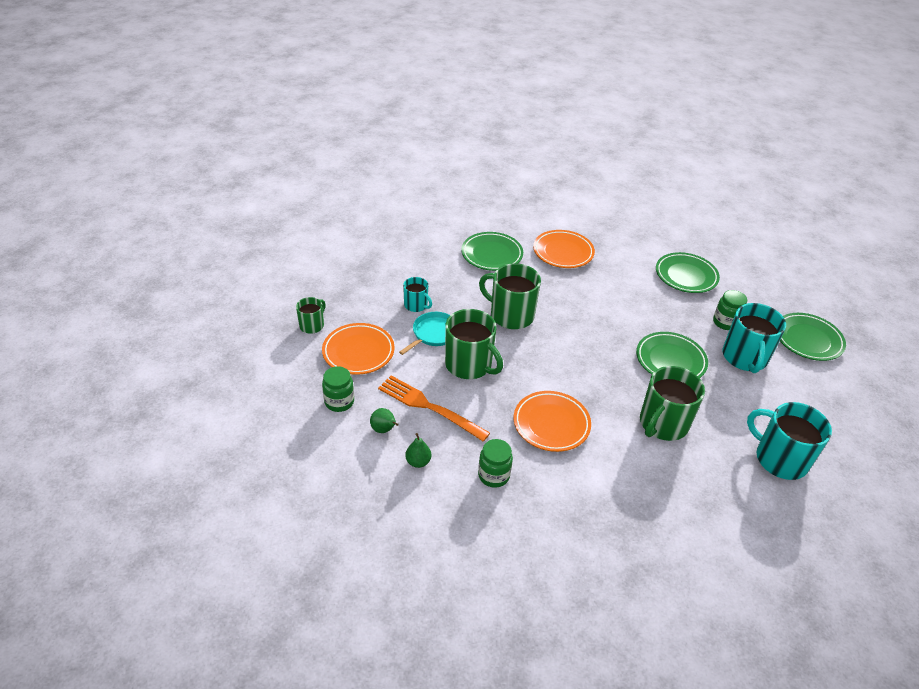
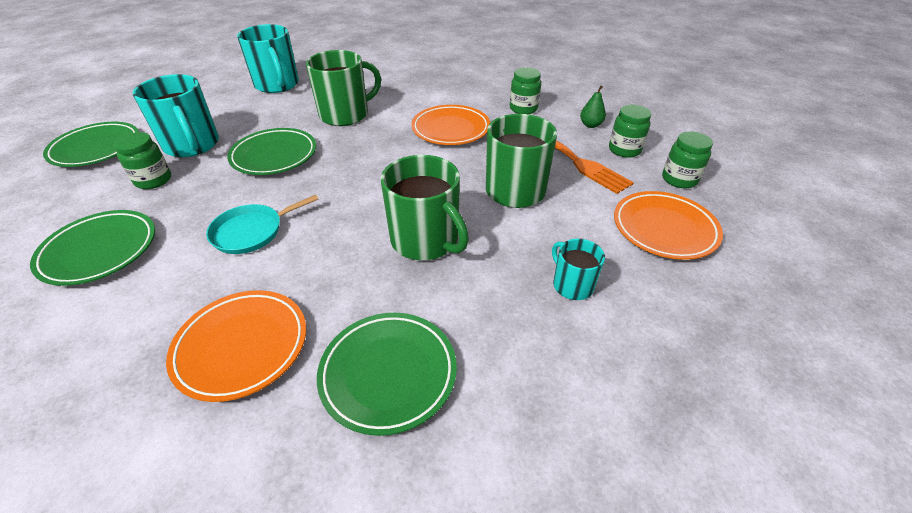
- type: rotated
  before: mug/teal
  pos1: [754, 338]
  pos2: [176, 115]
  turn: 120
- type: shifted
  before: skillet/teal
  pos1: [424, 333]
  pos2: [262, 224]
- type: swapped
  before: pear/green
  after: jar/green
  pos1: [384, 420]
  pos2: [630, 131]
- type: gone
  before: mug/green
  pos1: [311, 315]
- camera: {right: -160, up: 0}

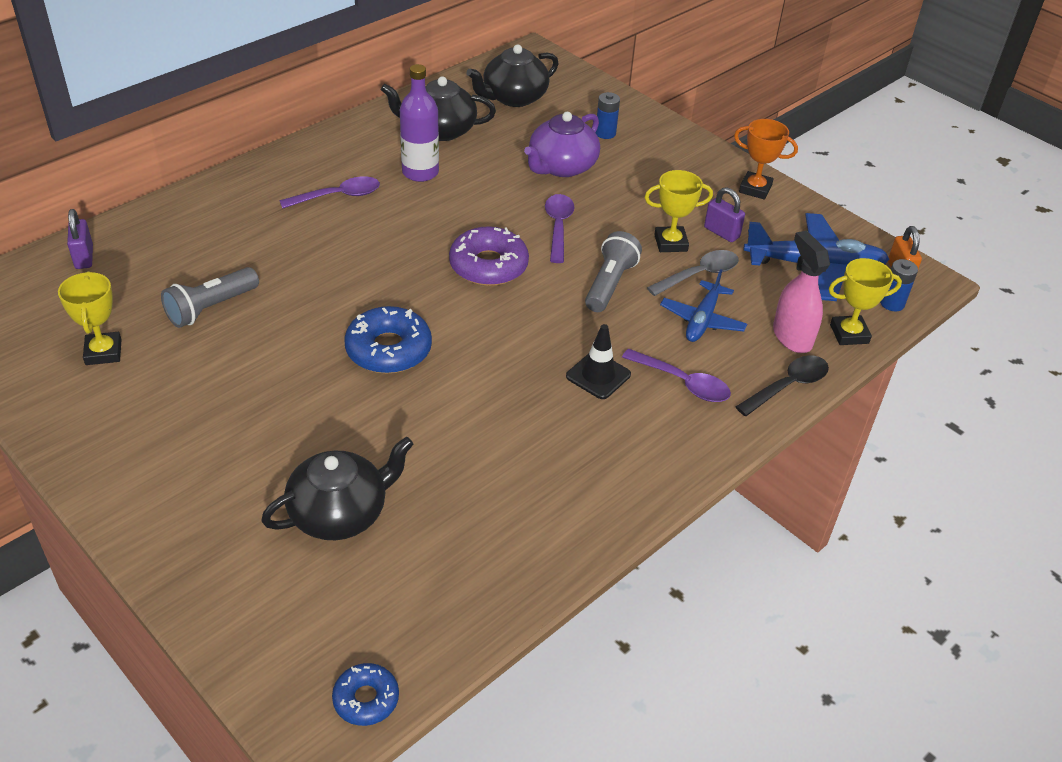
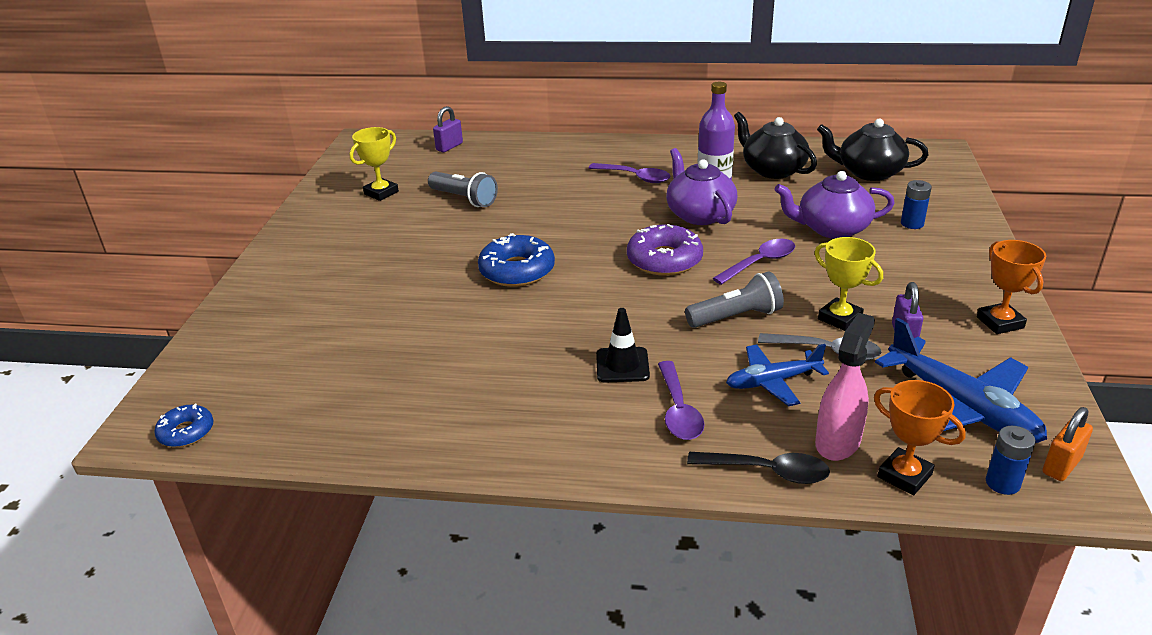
- type: rotated
  before: pocket torch/grey
  pos1: [210, 297]
  pos2: [463, 189]
  turn: -150
- type: new
  after: china teapot/violet
  pos2: [701, 186]
- type: repainted
  before: award cup/bright yellow
  after: award cup/orange-coloured
  pos1: [865, 301]
  pos2: [920, 437]
- type: gone
  before: china teapot/ebony
  pos1: [337, 488]
- camera: {right: 55, up: -10}

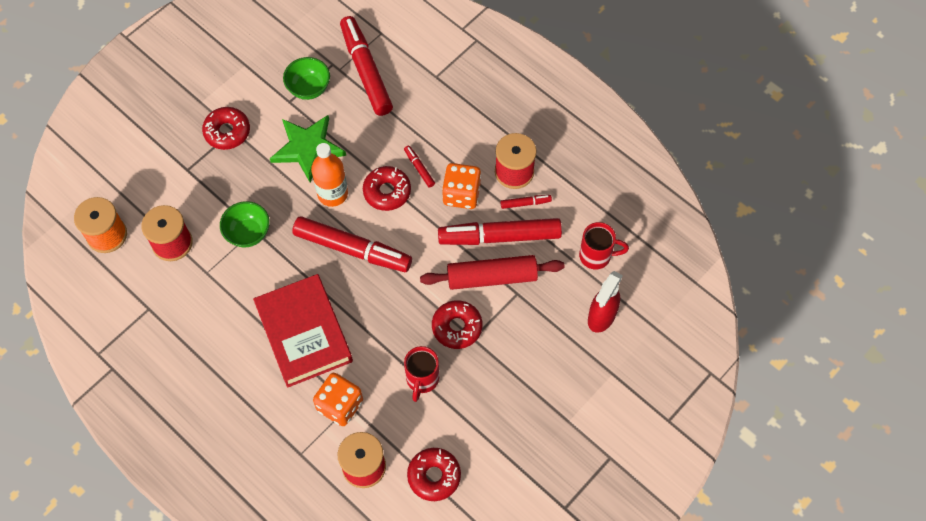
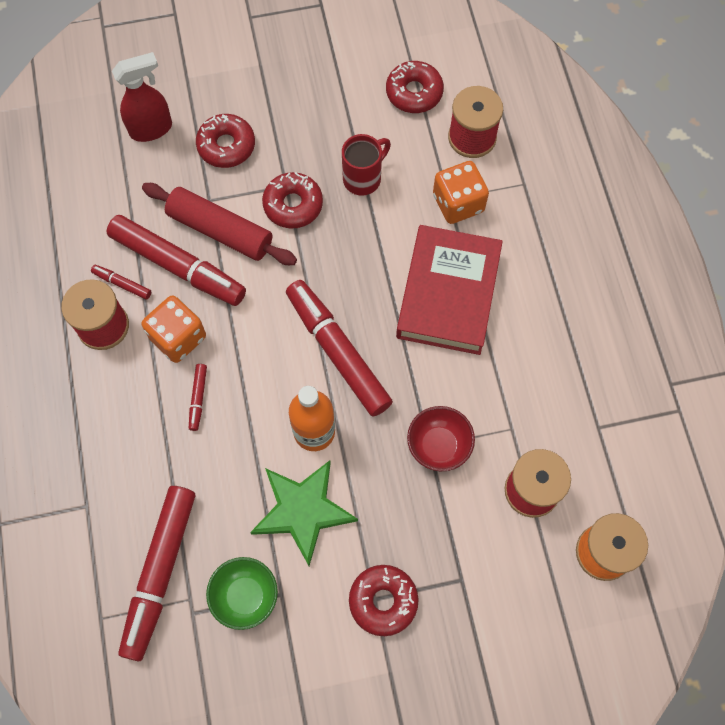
- type: shifted
  before: donut/red
  pos1: [387, 188]
  pos2: [225, 141]
- type: repainted
  before: serving bowl/green
  after: serving bowl/red
  pos1: [245, 224]
  pos2: [441, 438]
- type: gone
  before: mug/red
  pos1: [604, 245]
- camera: {right: -145, up: 5}

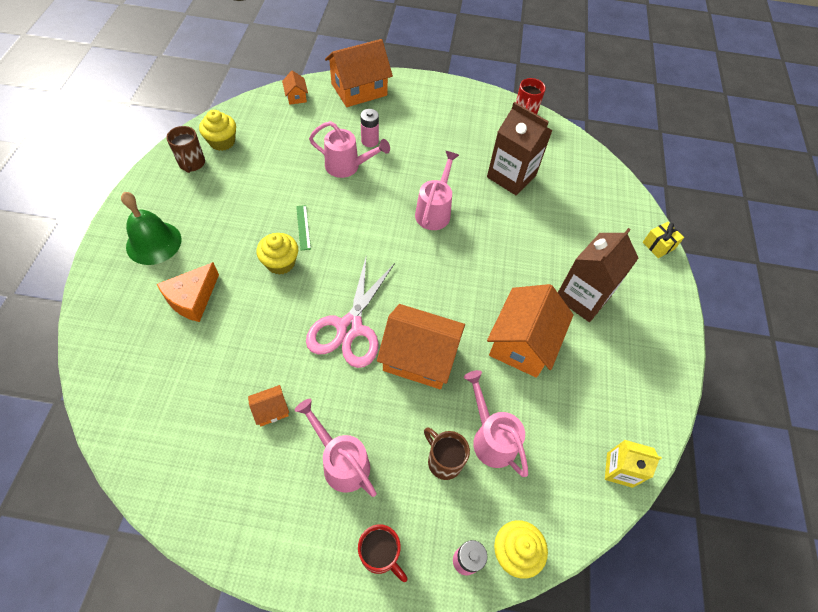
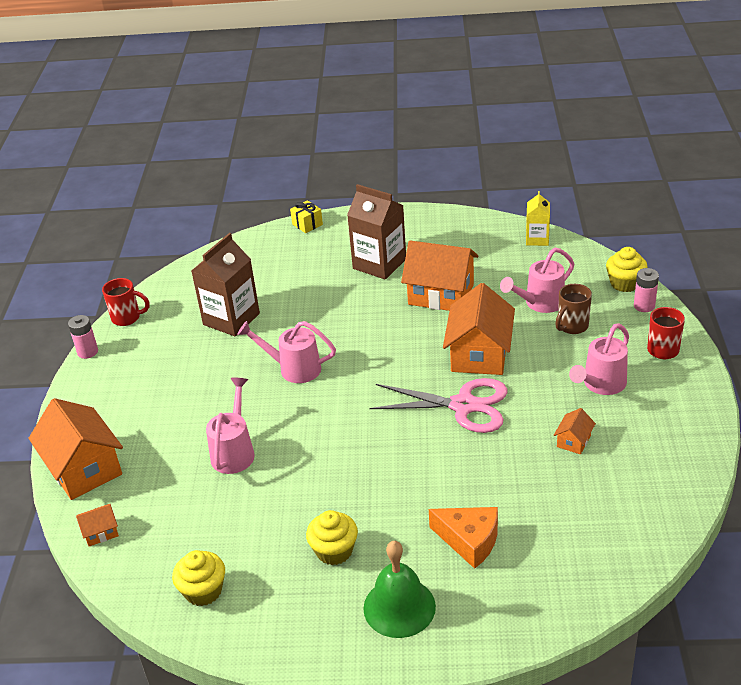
- type: shifted
  before: power cell/rose-pink
  pos1: [369, 128]
  pos2: [83, 337]
- type: shifted
  before: muffin/bright yellow
  pos1: [277, 254]
  pos2: [332, 537]
- type: rotated
  before: cottage/orange-coloured
  pos1: [268, 405]
  pos2: [575, 431]
  turn: 60
- type: gone
  before: mug/russet
  pos1: [185, 149]
- type: gone
  before: ruler/green
  pos1: [303, 227]
- camera: {right: -90, up: -20}

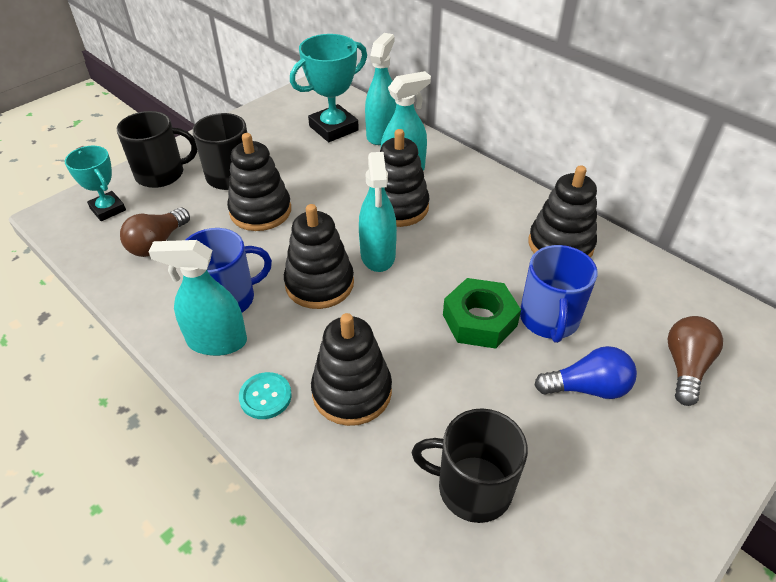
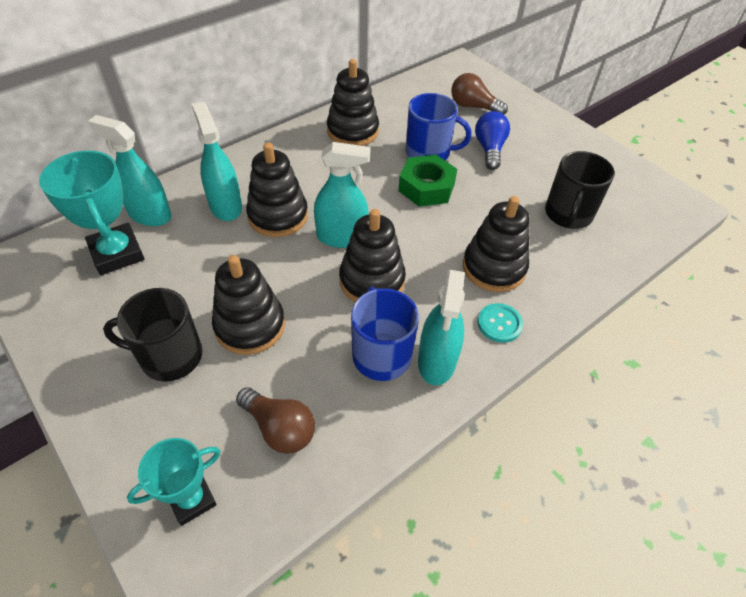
- type: gone
  before: mug/ebony
  pos1: [157, 149]
- camera: {right: -85, up: 5}

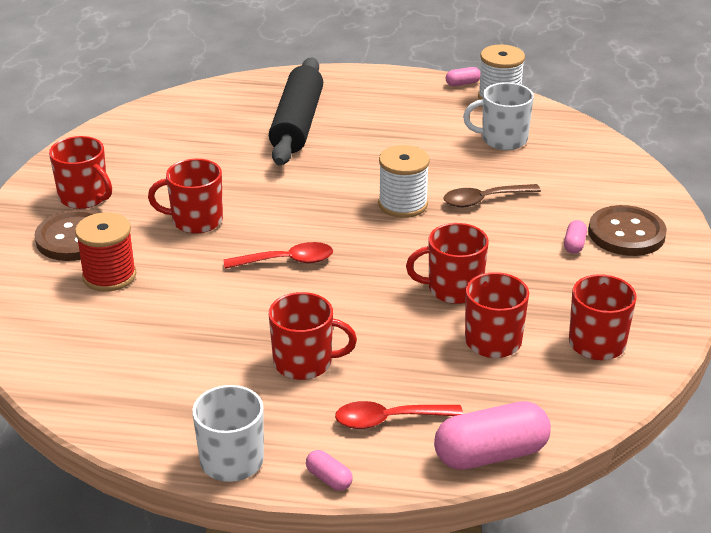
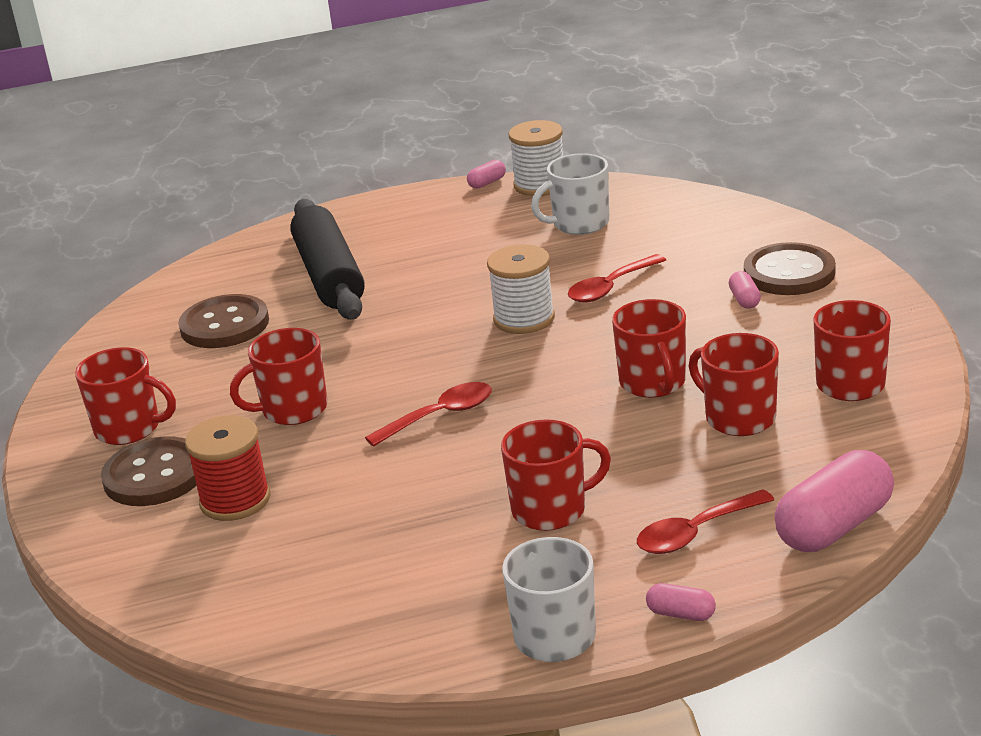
- type: new
  after: button/russet
  pos2: [223, 321]
- type: repainted
  before: tablespoon/russet
  after: tablespoon/red
  pos1: [492, 195]
  pos2: [617, 278]
- type: rotated
  before: mug/red
  pos1: [447, 263]
  pos2: [649, 348]
  turn: -75
- camera: {right: -20, up: -5}

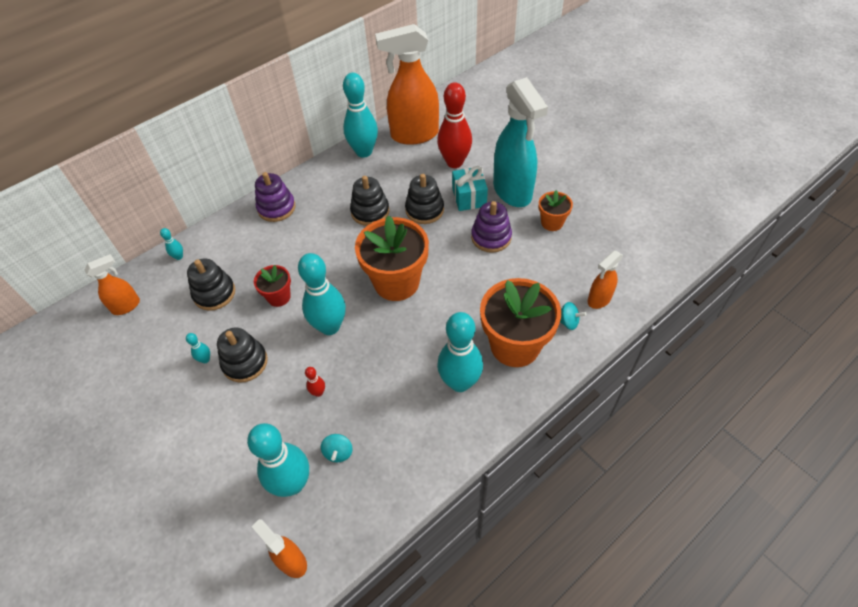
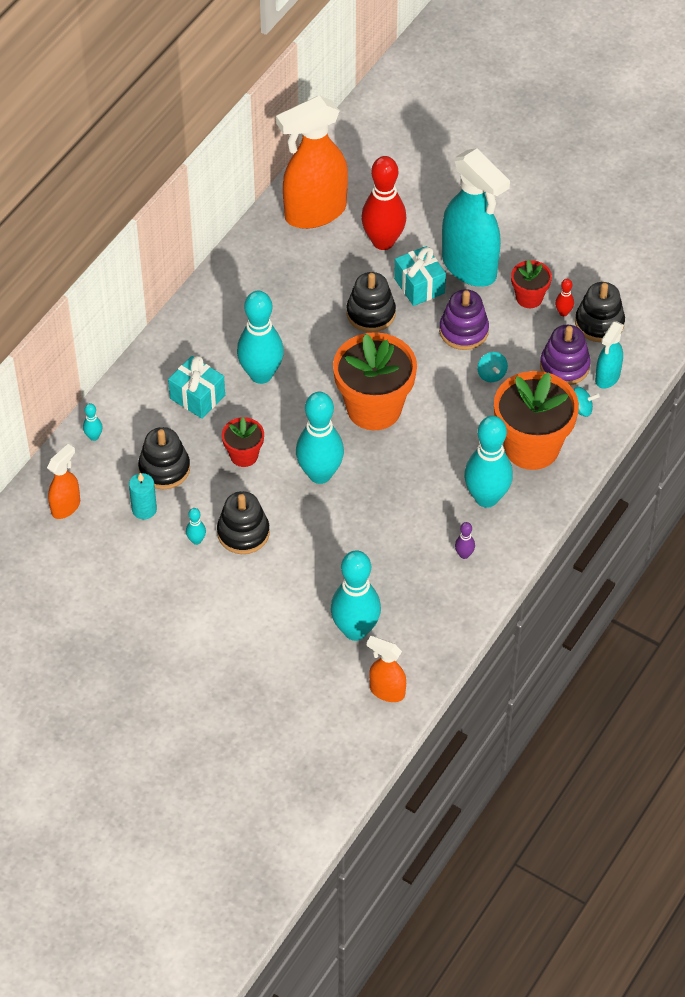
- type: new
  after: wax candle/teal
  pos2: [143, 496]
- type: new
  after: wrapped gift/teal
  pos2: [196, 387]
- type: shifted
  before: skittle/teal
  pos1: [360, 115]
  pos2: [260, 337]
- type: new
  after: skittle/violet
  pos2: [465, 540]
- type: shifted
  before: spinning top/teal
  pos1: [336, 448]
  pos2: [492, 367]
- type: repainted
  before: plant pot/orange-coloured
  after: plant pot/red
  pos1: [556, 210]
  pos2: [531, 284]
- type: shifted
  before: stacking rings/violet
  pos1: [275, 197]
  pos2: [565, 355]
- type: shifted
  before: skittle/red
  pos1: [315, 382]
  pos2: [564, 297]
- type: shifted
  before: stacking rings/ebony
  pos1: [370, 201]
  pos2: [600, 312]
- type: repainted
  before: spray bottle/orange-coloured
  after: spray bottle/teal
  pos1: [605, 280]
  pos2: [609, 355]
- camera: {right: -20, up: 0}

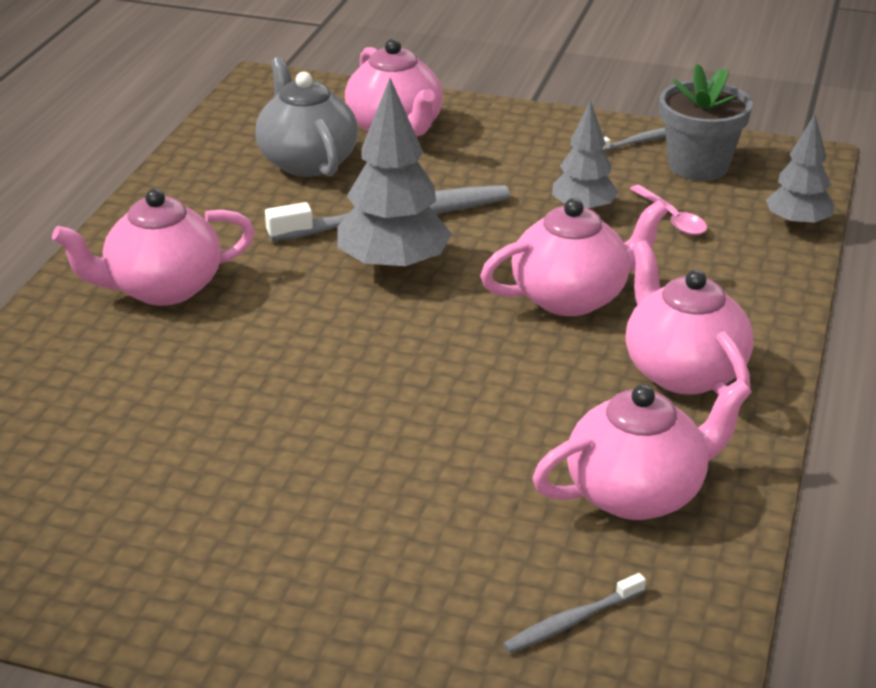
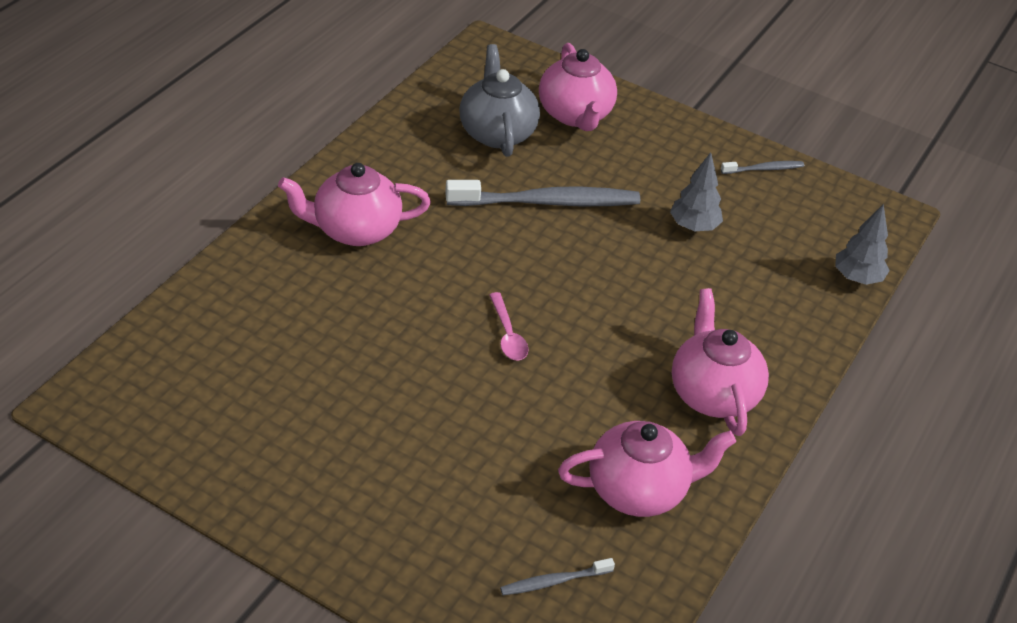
- type: shifted
  before: tablespoon/rose-pink
  pos1: [668, 210]
  pos2: [509, 326]
- type: gone
  before: fir tree/grey
  pos1: [395, 177]
- type: gone
  before: china teapot/rose-pink
  pos1: [574, 257]
- type: gone
  before: plant pot/grey
  pos1: [706, 122]
- camera: {right: 10, up: 10}

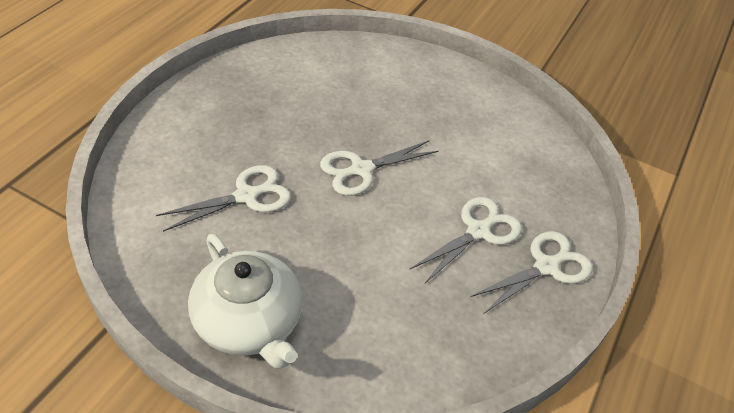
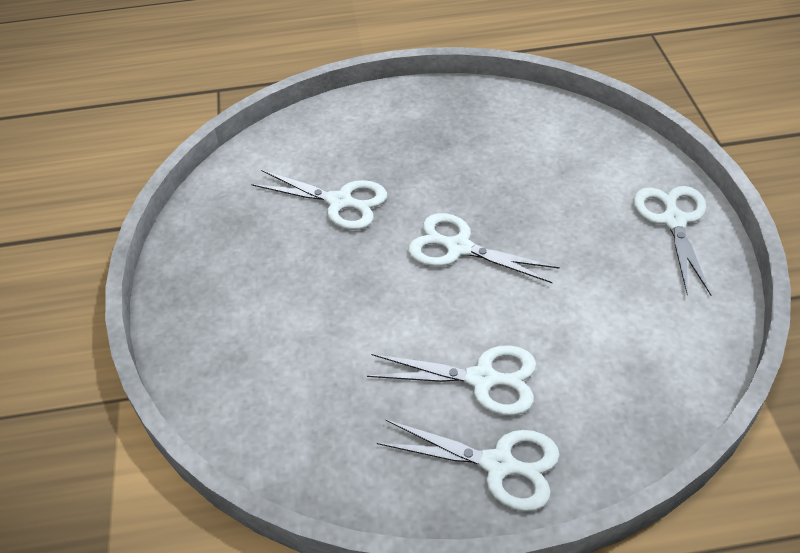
- type: new
  after: pair of scissors/pure white
  pos2: [672, 240]
- type: gone
  before: china teapot/pure white
  pos1: [245, 301]
- camera: {right: 60, up: 0}

